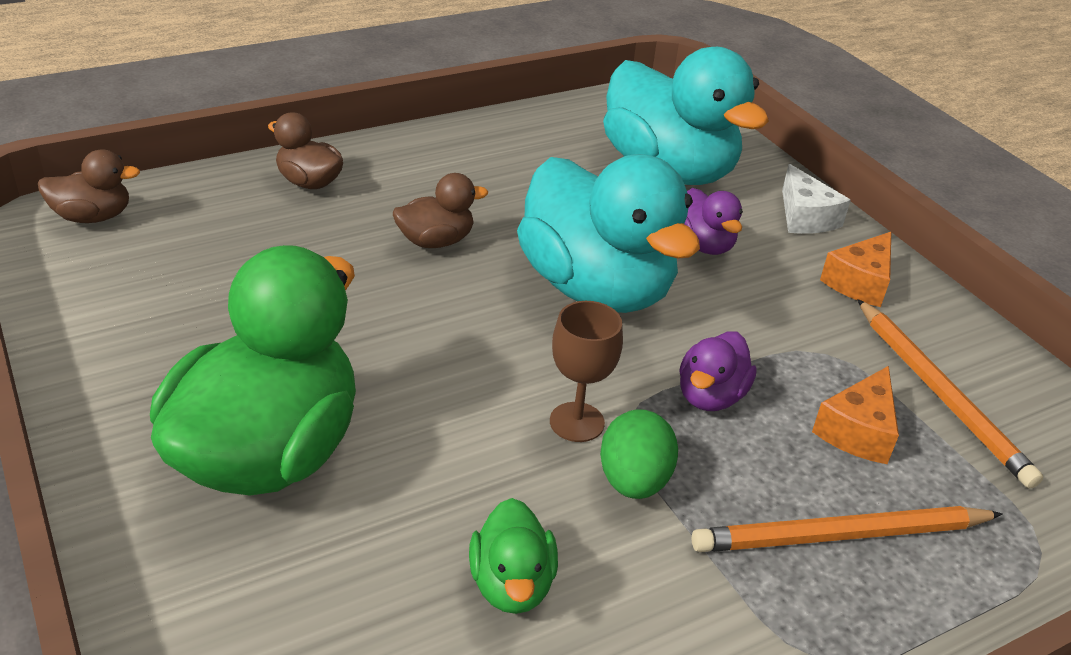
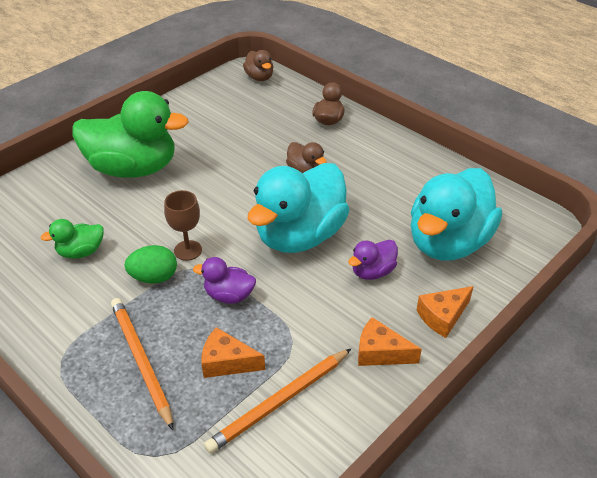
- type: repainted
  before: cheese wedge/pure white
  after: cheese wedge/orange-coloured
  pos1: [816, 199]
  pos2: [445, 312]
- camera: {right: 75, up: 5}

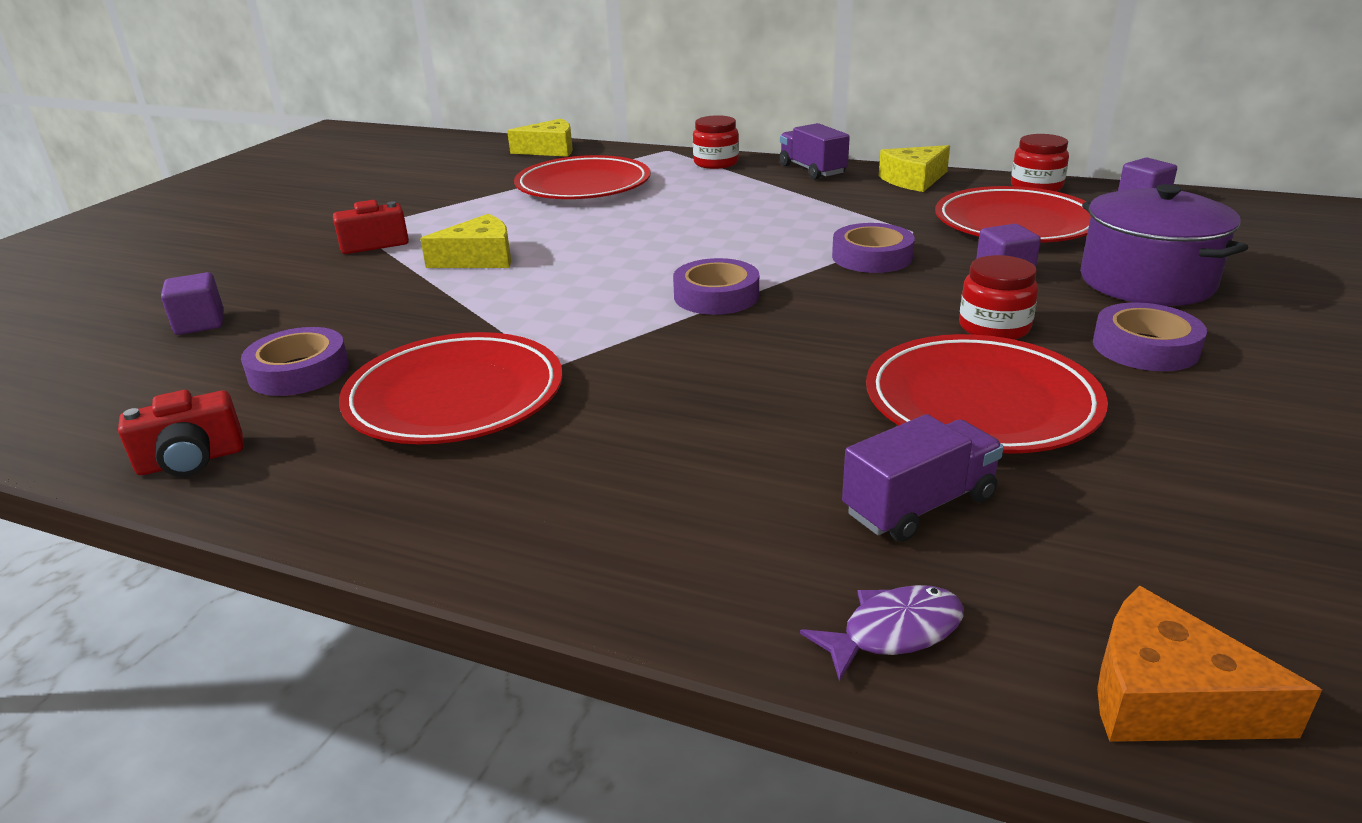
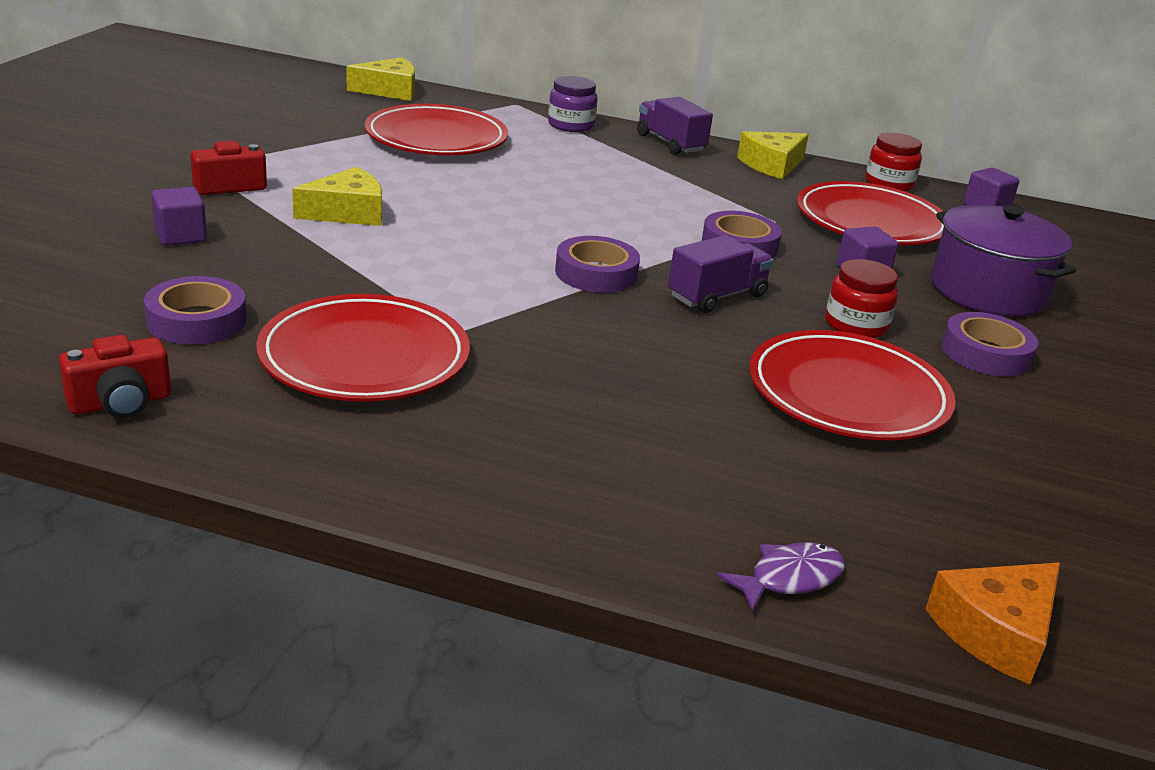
- type: shifted
  before: cube/violet
  pos1: [192, 303]
  pos2: [179, 216]
- type: repainted
  before: jar/red
  after: jar/violet
  pos1: [716, 142]
  pos2: [573, 104]
- type: shifted
  before: truck/violet
  pos1: [923, 478]
  pos2: [721, 274]
- type: rotated
  before: cheese wedge/orange-coloured
  pos1: [1209, 664]
  pos2: [992, 624]
  turn: -60
- camera: {right: -10, up: 0}

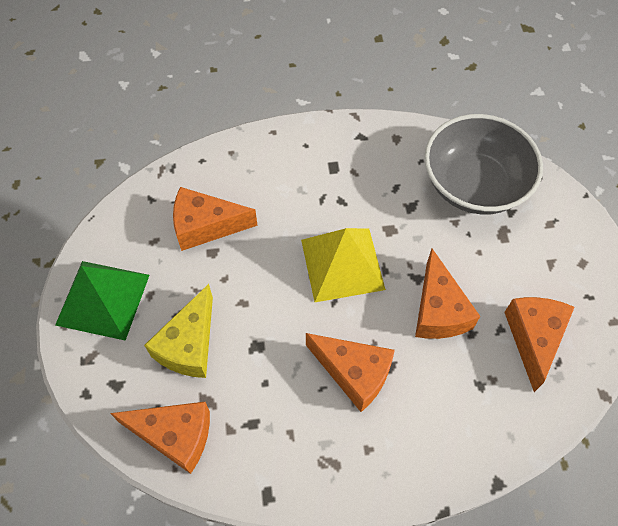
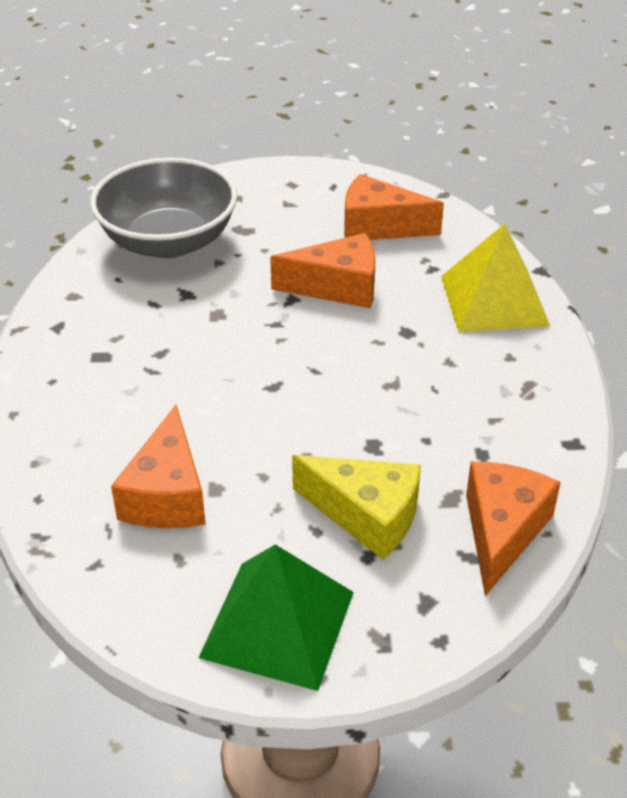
- type: shifted
  before: solid pyramid/bright yellow
  pos1: [343, 265]
  pos2: [495, 278]
- type: gone
  before: cheese wedge/orange-coloured
  pos1: [350, 372]
- camera: {right: -85, up: -20}

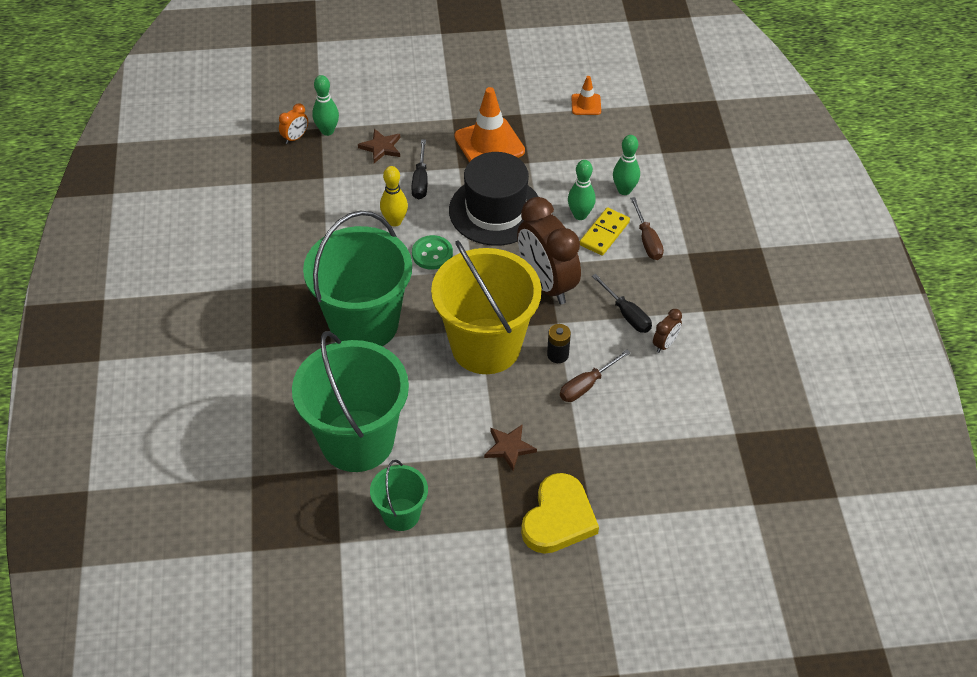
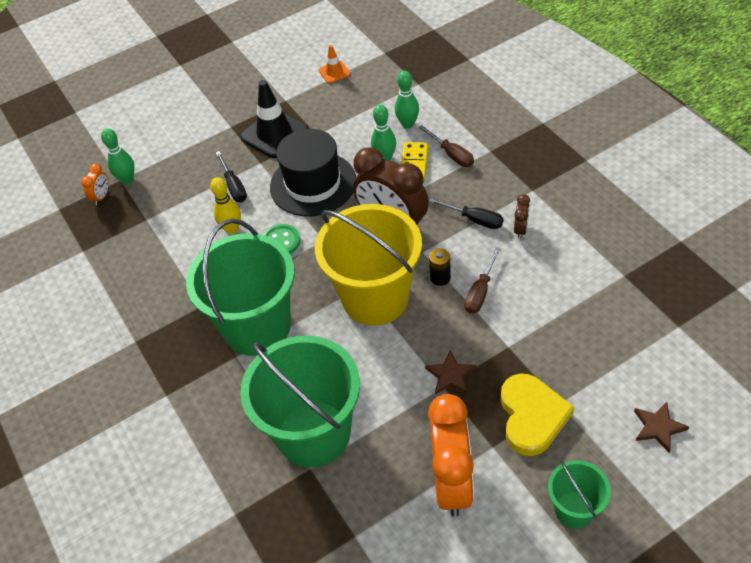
- type: repainted
  before: traffic cone/orange-coloured
  after: traffic cone/ebony
  pos1: [489, 124]
  pos2: [274, 119]
- type: new
  after: alarm clock/orange-coloured
  pos2: [451, 455]
- type: shifted
  before: sand bucket/green
  pos1: [399, 495]
  pos2: [579, 494]
- type: shifted
  before: star/russet
  pos1: [379, 146]
  pos2: [661, 427]
- camera: {right: -20, up: 0}

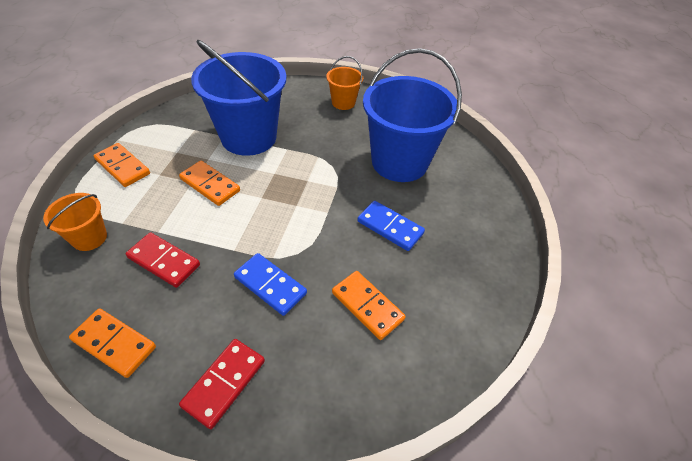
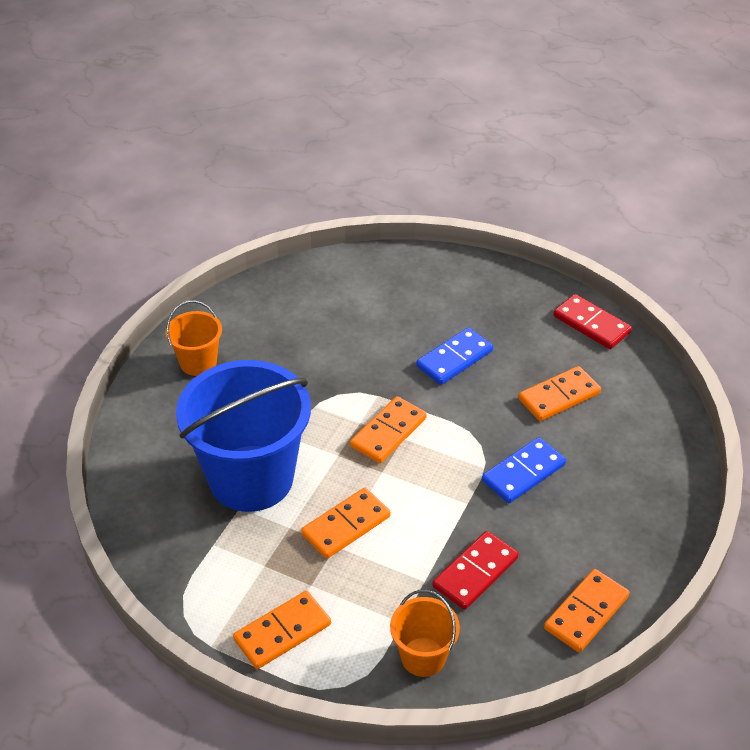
- type: new
  after: domino piece/orange-coloured
  pos2: [388, 429]
- type: shifted
  before: domino piece/red
  pos1: [222, 384]
  pos2: [593, 321]
- type: gone
  before: sand bucket/royal blue
  pos1: [412, 115]
- camera: {right: -75, up: -5}

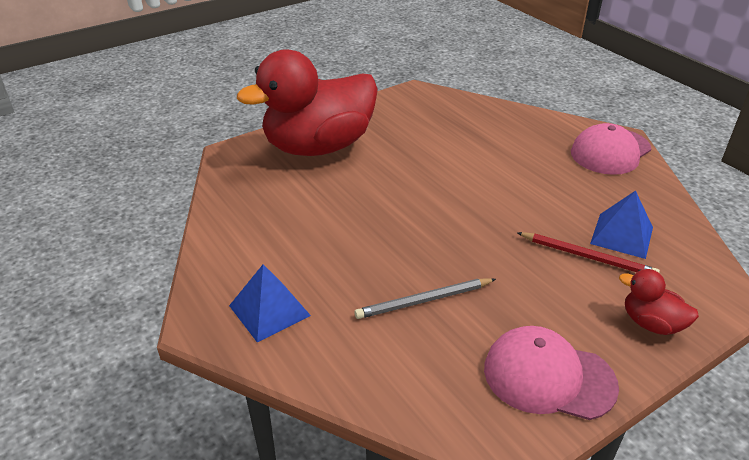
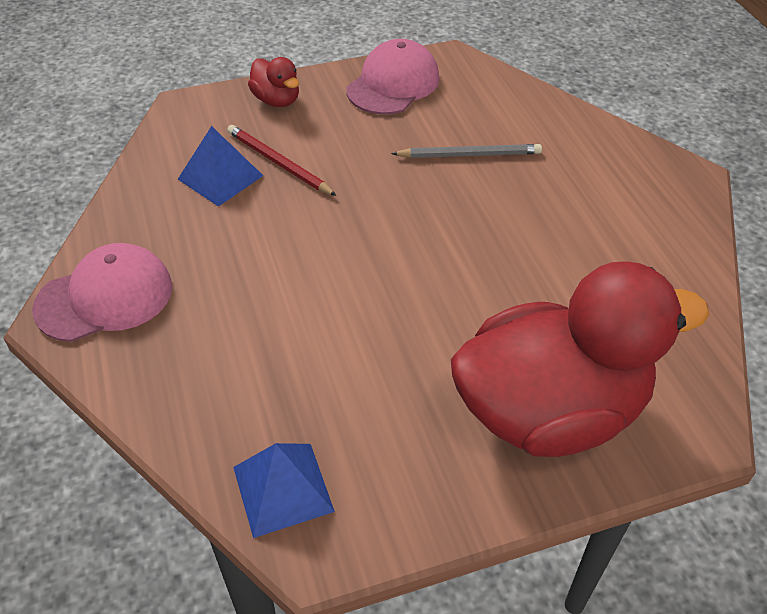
- type: shifted
  before: solid pyramid/royal blue
  pos1: [270, 303]
  pos2: [284, 490]
- type: rotated
  before: cap/rose-pink
  pos1: [551, 373]
  pos2: [392, 77]
  turn: -90
- camera: {right: -165, up: 10}

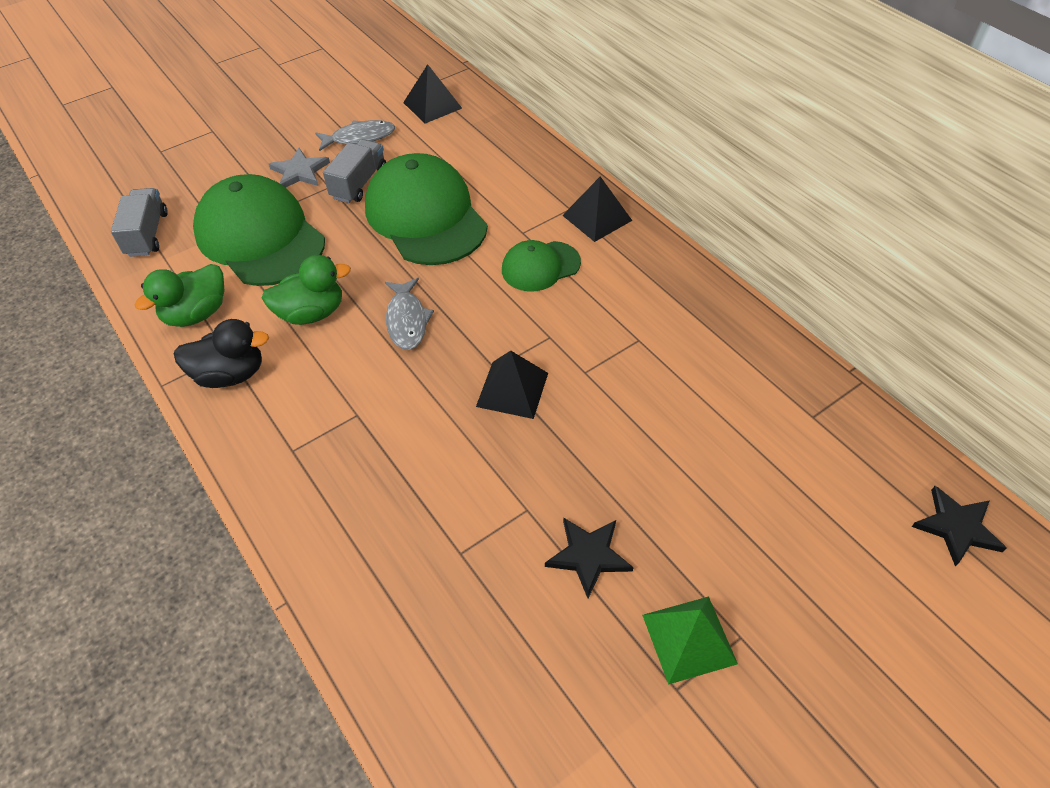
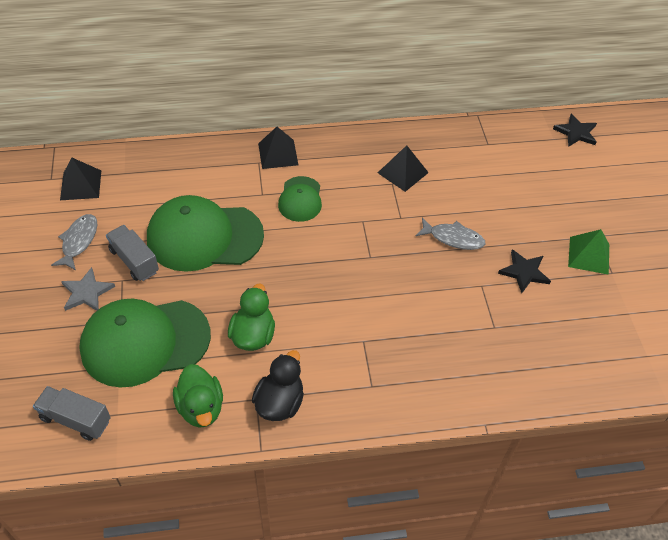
- type: shifted
  before: solid pyramid/ebony
  pos1: [512, 385]
  pos2: [403, 168]
- type: shifted
  before: fish figure/grey
  pos1: [409, 314]
  pos2: [451, 234]
- camera: {right: -65, up: 0}

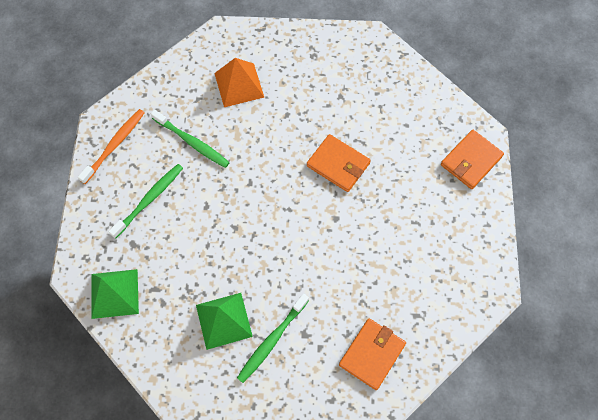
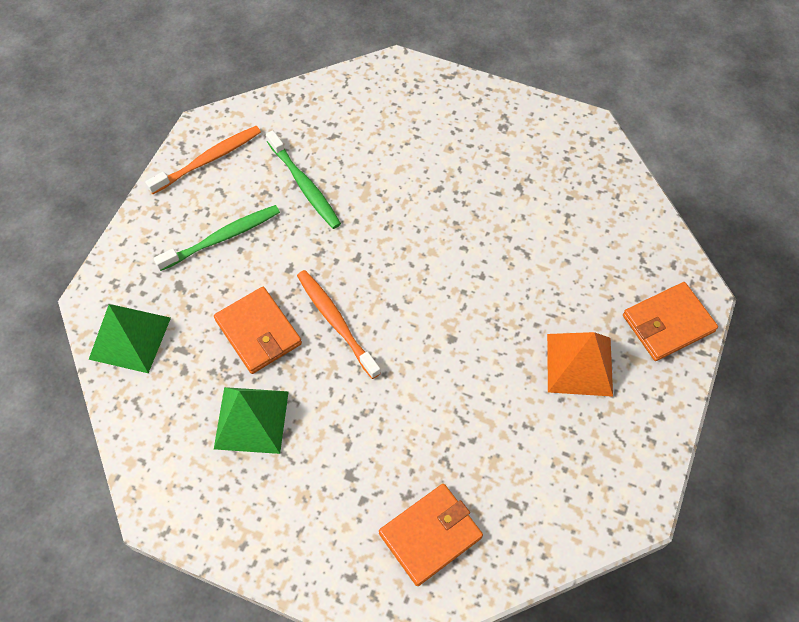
- type: shifted
  before: card wallet/orange-coloured
  pos1: [339, 163]
  pos2: [258, 330]
- type: new
  after: dental brush/orange-coloured
  pos2: [339, 324]
- type: shifted
  before: solid pyramid/orange-coloured
  pos1: [239, 82]
  pos2: [580, 364]
- type: gone
  before: dental brush/green
  pos1: [273, 338]
- camera: {right: 20, up: -5}

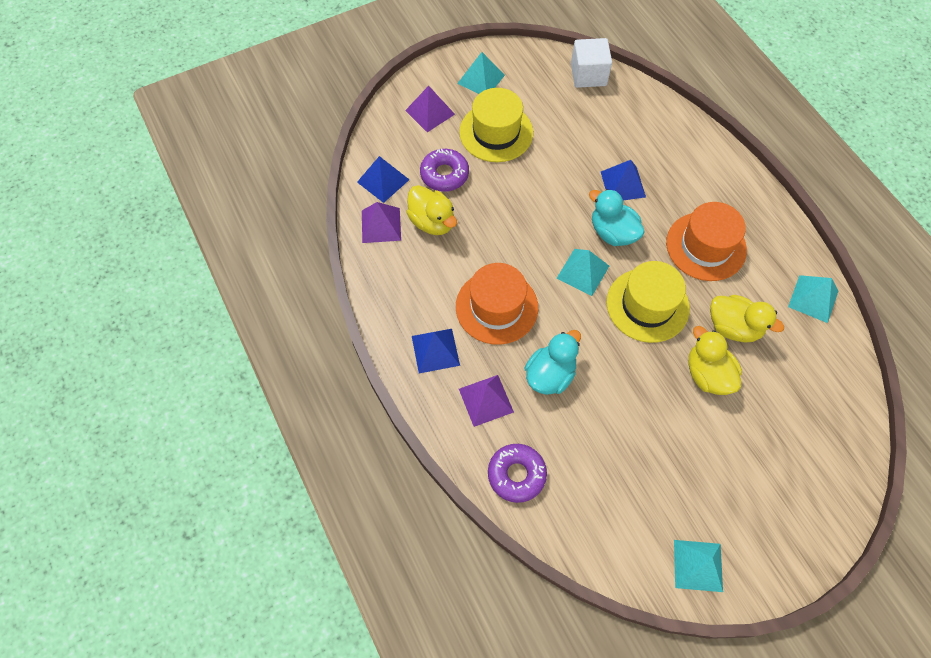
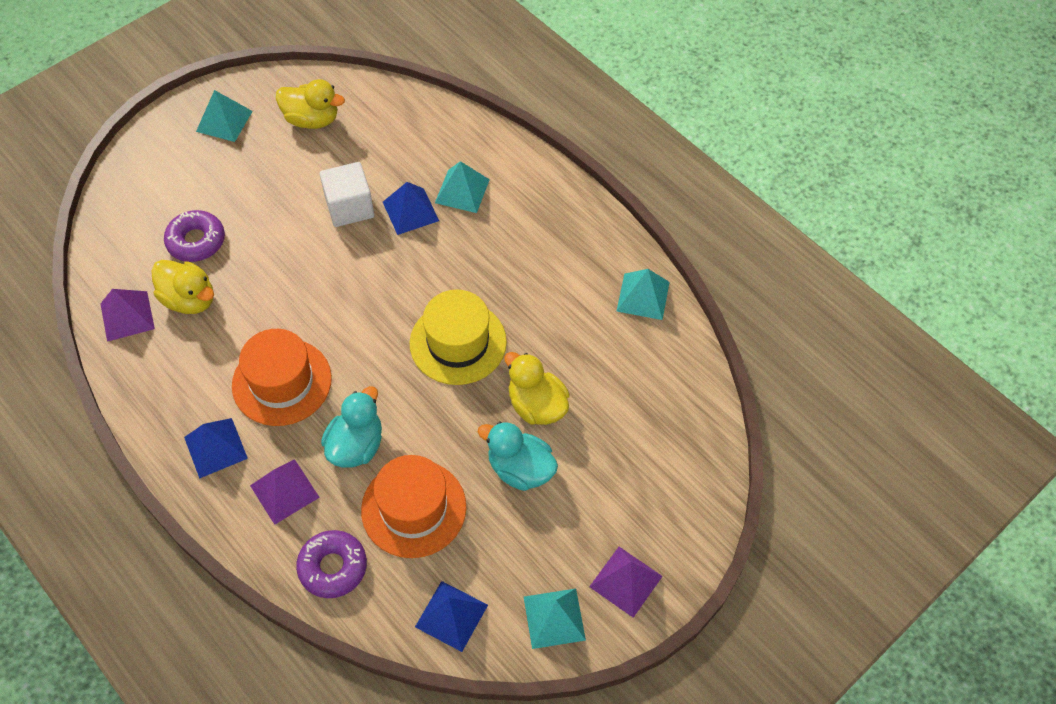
- type: shifted
  before: duck/bright yellow
  pos1: [747, 319]
  pos2: [310, 104]
- type: shifted
  before: cube/pure white
  pos1: [591, 63]
  pos2: [347, 194]
- type: shifted
  before: top hat/orange-coloured
  pos1: [706, 241]
  pos2: [414, 506]
- type: shifted
  before: solid pyramid/royal blue
  pos1: [383, 179]
  pos2: [451, 616]
- type: shifted
  before: solid pyramid/teal
  pos1: [583, 272]
  pos2: [462, 187]
- type: shifted
  before: duck/teal
  pos1: [617, 217]
  pos2: [518, 456]
- type: shifted
  before: solid pyramid/violet
  pos1: [430, 109]
  pos2: [626, 582]
- type: gone
  before: top hat/bright yellow
  pos1: [496, 125]
- camera: {right: -15, up: -5}

